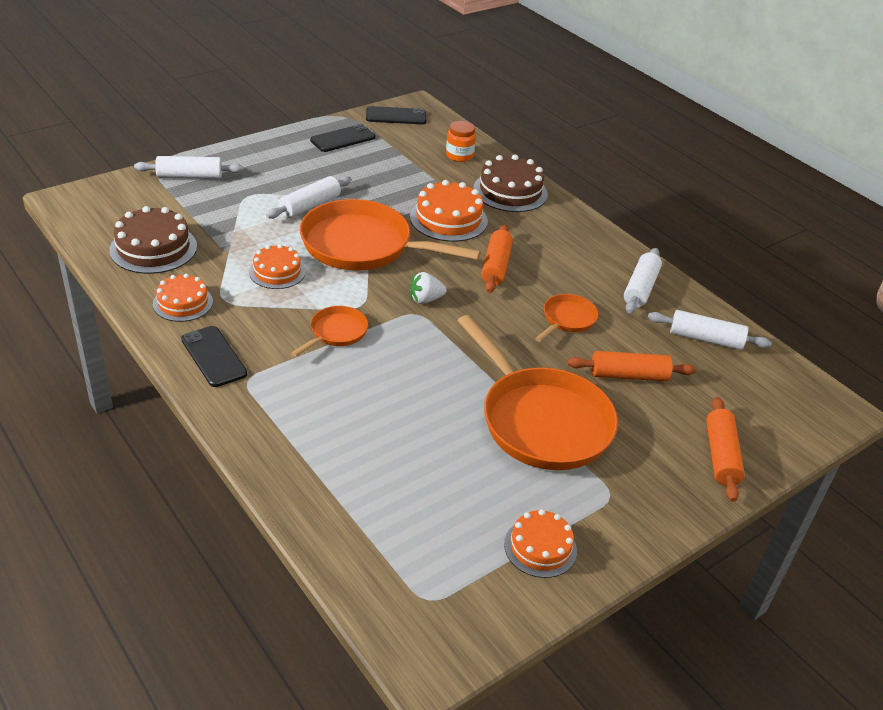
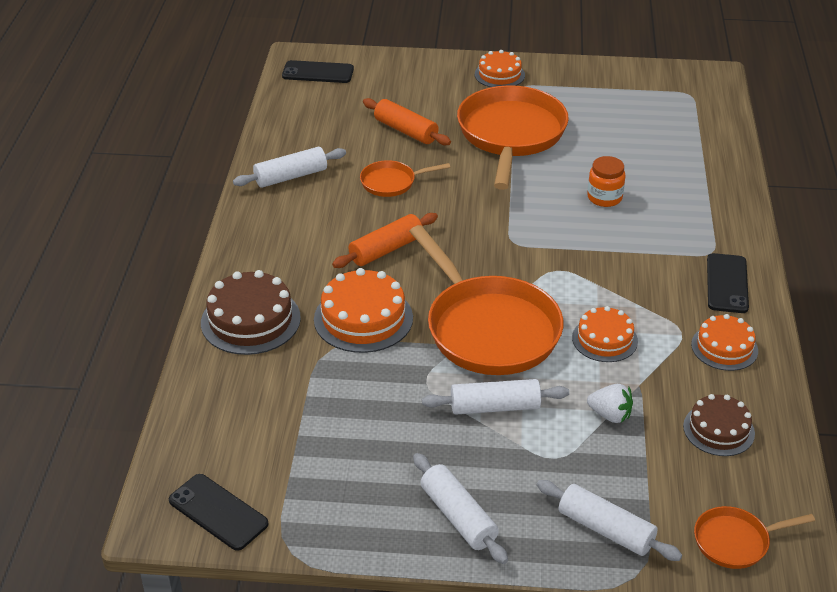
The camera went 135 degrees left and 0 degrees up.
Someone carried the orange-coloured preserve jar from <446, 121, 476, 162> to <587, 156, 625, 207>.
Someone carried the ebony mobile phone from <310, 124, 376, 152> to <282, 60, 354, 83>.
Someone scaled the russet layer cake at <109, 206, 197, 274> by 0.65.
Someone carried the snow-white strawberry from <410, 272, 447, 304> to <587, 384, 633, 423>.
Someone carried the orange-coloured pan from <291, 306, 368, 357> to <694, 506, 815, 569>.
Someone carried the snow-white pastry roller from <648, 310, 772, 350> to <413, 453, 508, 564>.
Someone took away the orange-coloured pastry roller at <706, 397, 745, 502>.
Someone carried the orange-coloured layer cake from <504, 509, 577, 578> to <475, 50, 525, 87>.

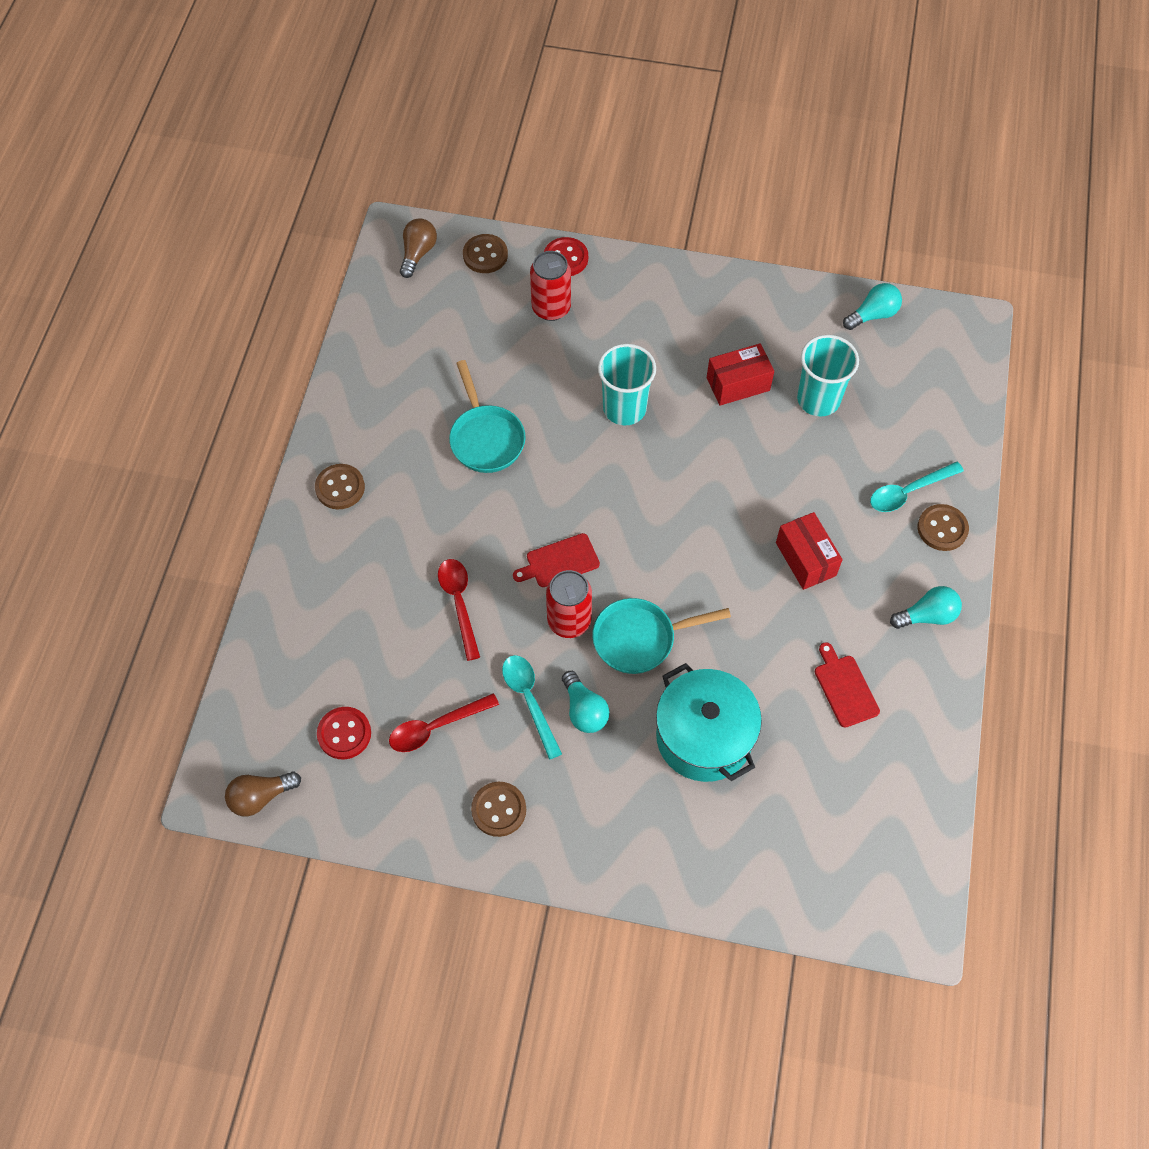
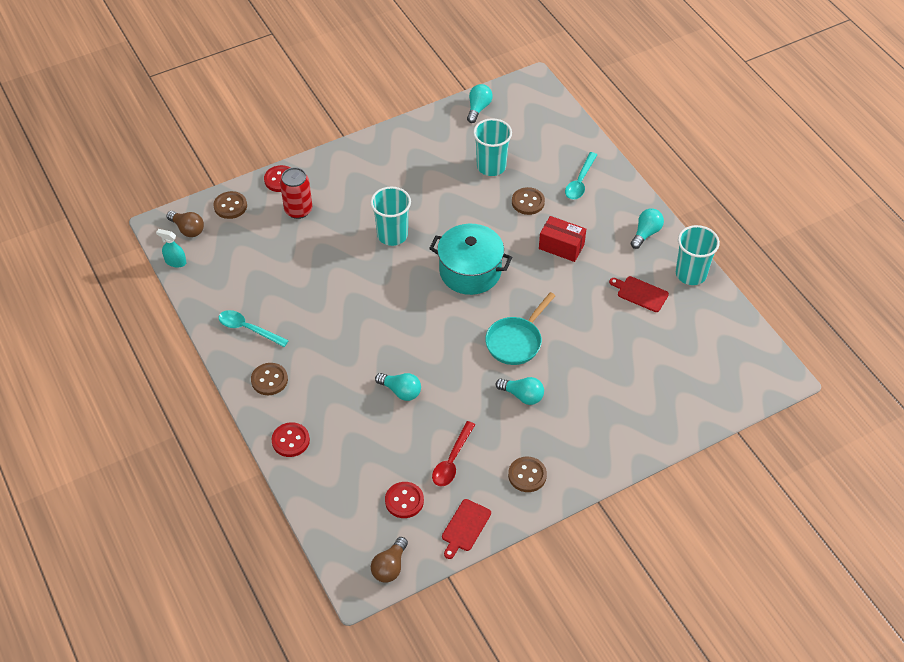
The camera went 40 degrees left and 10 degrees down.
Someone rotated the russet bulb at <400, 218, 437, 278> by 150 degrees clockwise.
Someone took away the red box at <707, 343, 774, 406>.
Someone took away the turquoise pan at <449, 360, 526, 473>.
Someone carried the russet shirt button from <917, 504, 969, 551> to <512, 187, 545, 215>.
Someone carried the red cutting board from <513, 533, 600, 587> to <442, 499, 491, 559>.
Someone swapped the red tablespoon at <438, 559, 480, 661> for the turquoise bulb at <375, 373, 421, 401>.
Someone took away the red can at <546, 570, 592, 638>.
Someone carried the turquoise tablespoon from <502, 655, 562, 760> to <219, 310, 289, 347>.
Someone carried the turquoise stockpot from <656, 663, 762, 782> to <429, 224, 512, 295>.
Someone put down the turquoise beaker at <676, 225, 720, 285>.
Someone put down the turquoise spray bottle at <156, 229, 186, 268>.
Someone put down the red shirt button at <271, 422, 310, 457>.

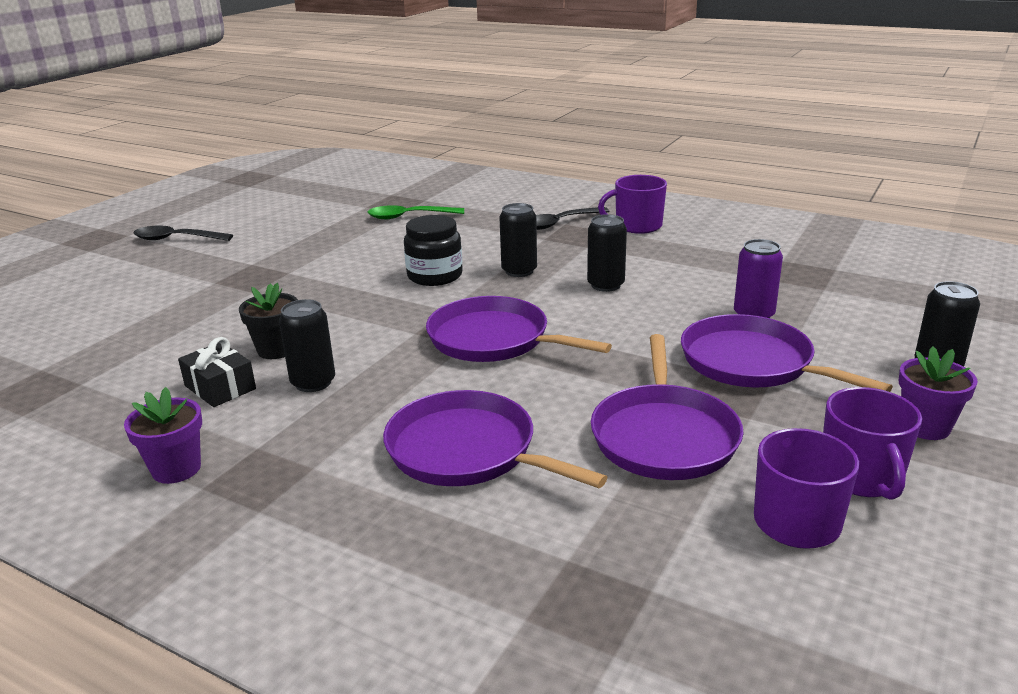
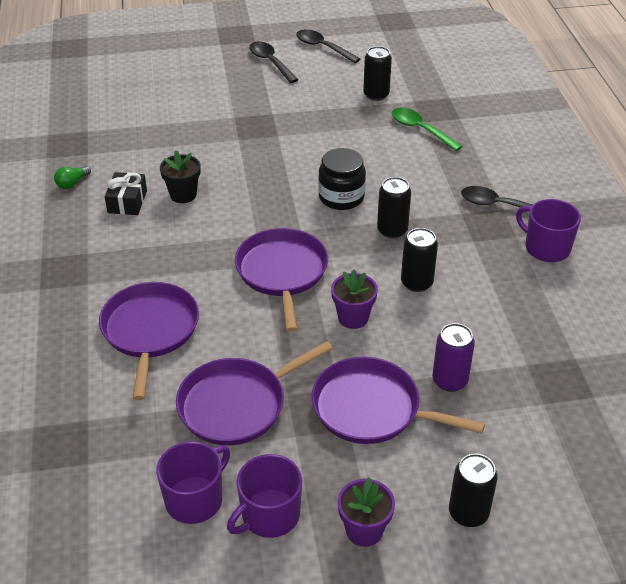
The camera went 50 degrees right and 15 degrees up.
Someone carried the ebony can from <279, 299, 335, 392> to <363, 46, 392, 101>.
Someone rotated the royal purple pan at <681, 314, 893, 392> by 75 degrees counterclockwise.
Someone carried the royal purple plant pot from <124, 387, 202, 484> to <331, 269, 378, 329>.
Someone put down the ebony tablespoon at <296, 30, 360, 63>.
Someone put down the emerald bulb at <54, 166, 91, 189>.

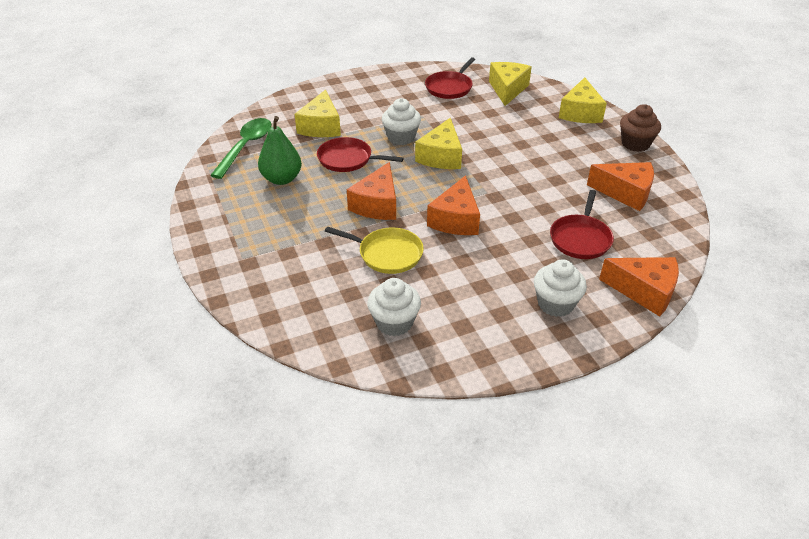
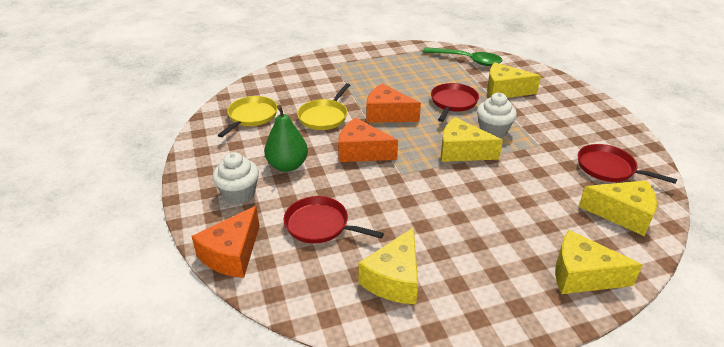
The camera went 95 degrees right and 5 degrees down.
Someone took away the russet muffin at <620, 104, 661, 152>.
Someone carried the emerald pear from <258, 116, 302, 185> to <264, 105, 308, 172>.
Someone repainted the orange-coloured cheese wedge at <587, 162, 654, 211>, which became the golden cheese wedge at <359, 227, 418, 304>.
Someone swapped the snow-white muffin at <367, 278, 421, 336> for the golden pan at <218, 96, 277, 137>.

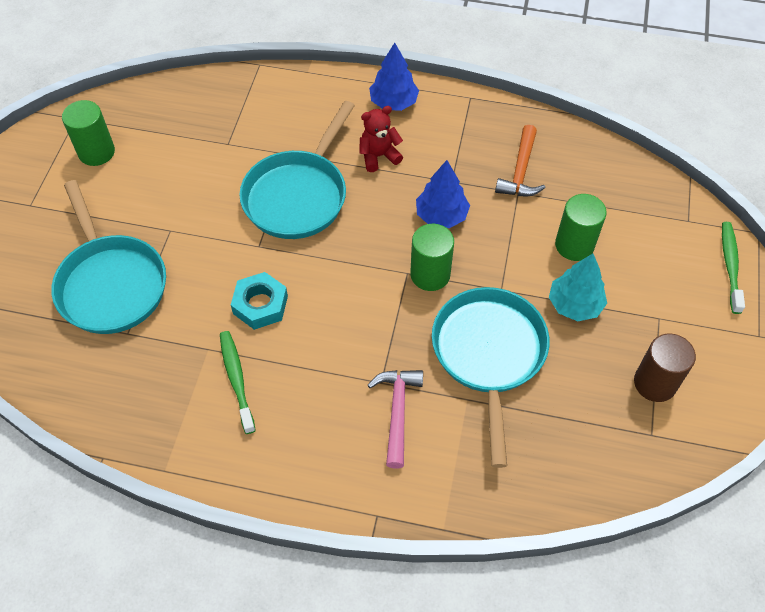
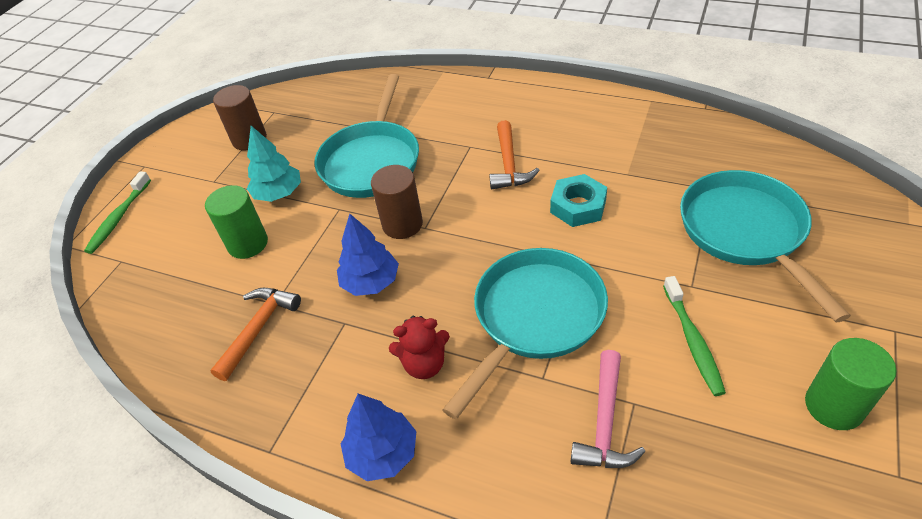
The camera went 165 degrees left and 10 degrees down.
Someone repainted the emerald cylinder at <410, 224, 454, 291>, which became the russet cylinder at <371, 165, 423, 239>.
Someone carried the emerald tooth brush from <220, 331, 256, 434> to <663, 276, 726, 396>.
Someone carried the rosy carpenter's hammer from <368, 370, 423, 469> to <571, 350, 645, 468>.
Someone put down the orange-coloured carpenter's hammer at <489, 120, 540, 189>.

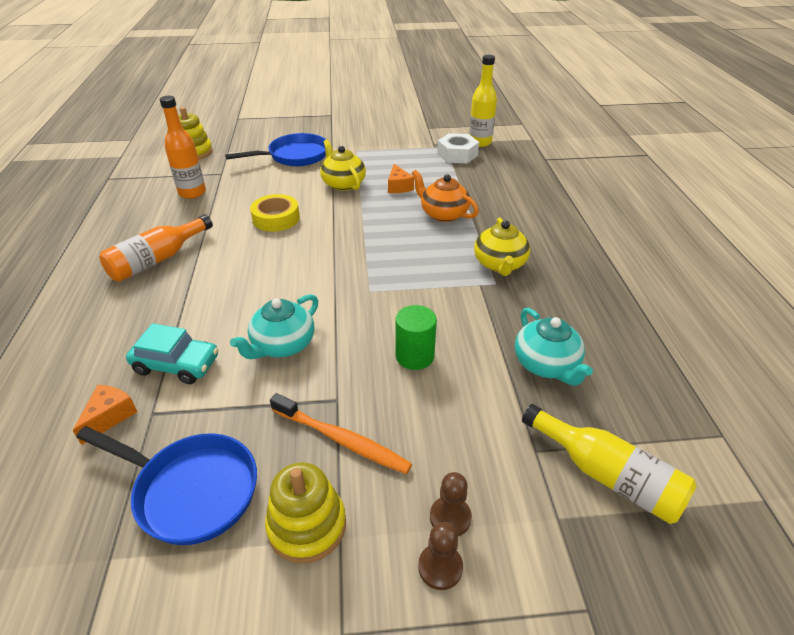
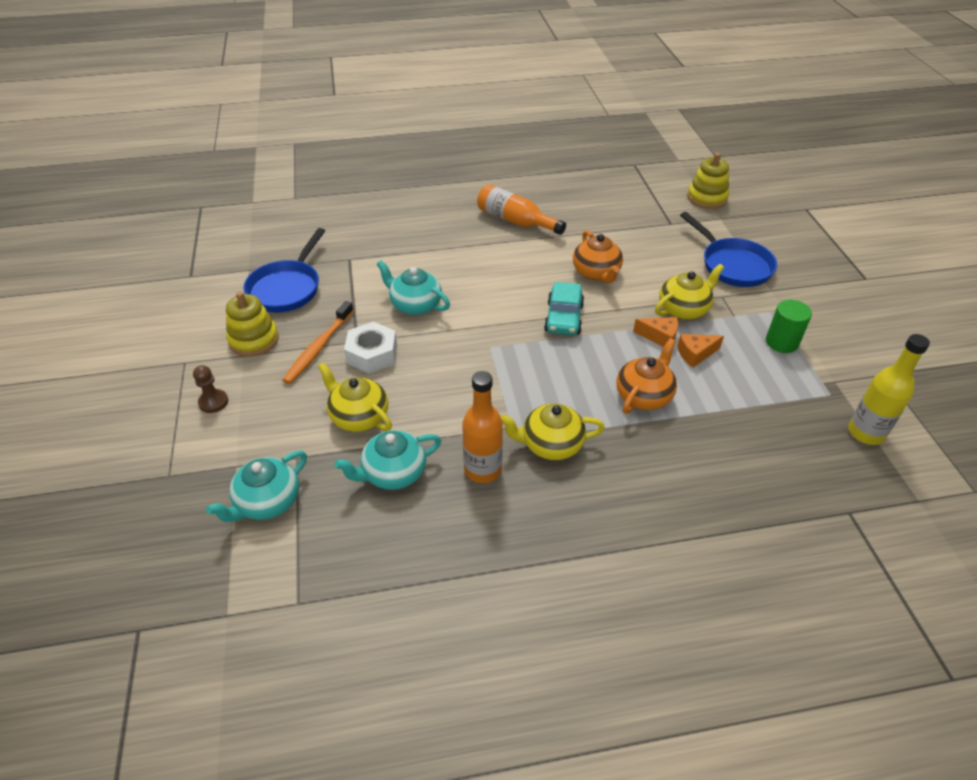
The camera went 85 degrees right and 5 degrees up.
Someone carried the orange-coloured bottle from <160, 96, 206, 199> to <462, 371, 503, 483>.
Someone carried the snow-white nut from <437, 133, 479, 164> to <344, 322, 397, 374>.
Someone swapped the golden sticky tape at <250, 194, 300, 232> for the orange-coloured china teapot at <573, 230, 623, 283>.
Someone carried the emerald cylinder from <395, 305, 437, 370> to <766, 300, 812, 353>.
Someone carried the turquoise automobile from <126, 323, 218, 384> to <544, 282, 584, 335>.
Someone carried the orange-coloured cheese wedge from <73, 385, 137, 445> to <633, 317, 678, 347>.
Someone swapped the golden bottle at <522, 404, 697, 524> for the turquoise china teapot at <206, 451, 307, 522>.
Someone took away the russet chess pawn at <430, 472, 472, 536>.
Someone put down the golden china teapot at <318, 363, 392, 432>.

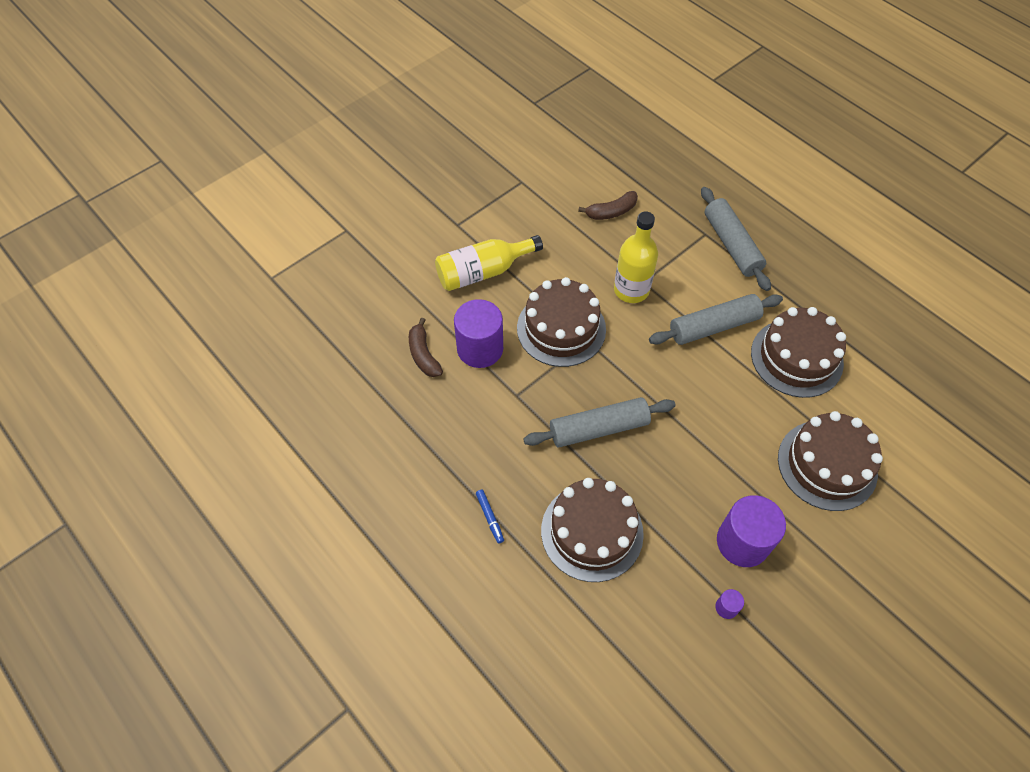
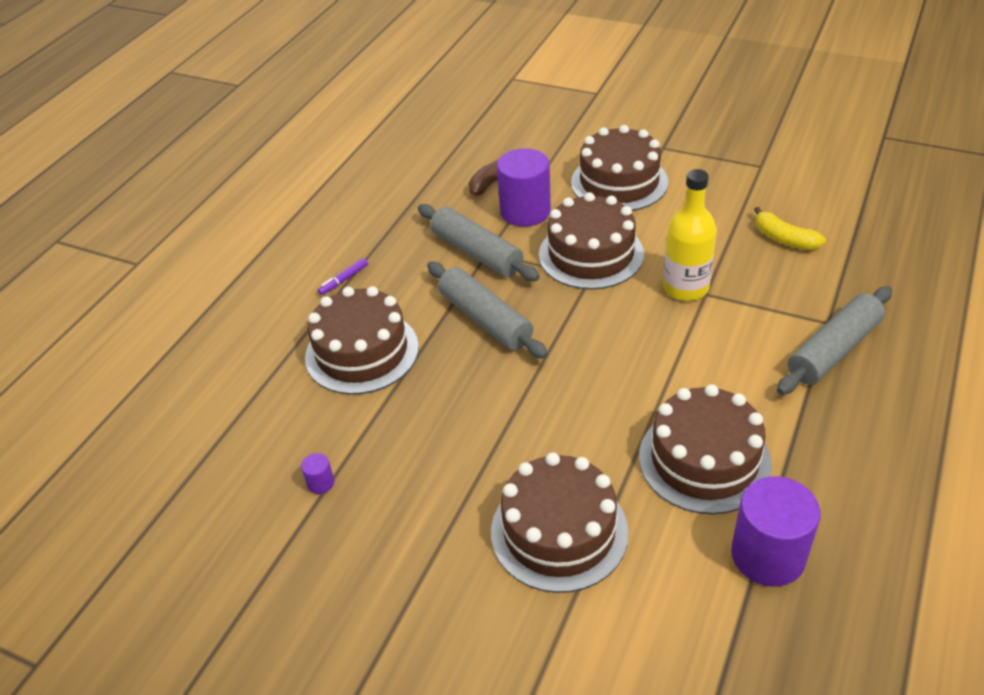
The camera went 70 degrees right and 15 degrees down.
Someone repainted the russet banana fruit at <578, 191, 638, 220>, which became the golden banana fruit at <754, 207, 826, 250>.
Someone swapped the golden bottle at <435, 235, 543, 291> for the russet layer cake at <571, 125, 668, 211>.
Someone carried the grey pastry roller from <649, 294, 783, 345> to <418, 204, 540, 281>.
Someone repainted the blue felt pen at <476, 490, 504, 544>, which became the royal purple felt pen at <317, 258, 368, 295>.
Someone carried the royal purple cylinder from <717, 495, 786, 567> to <731, 476, 820, 587>.

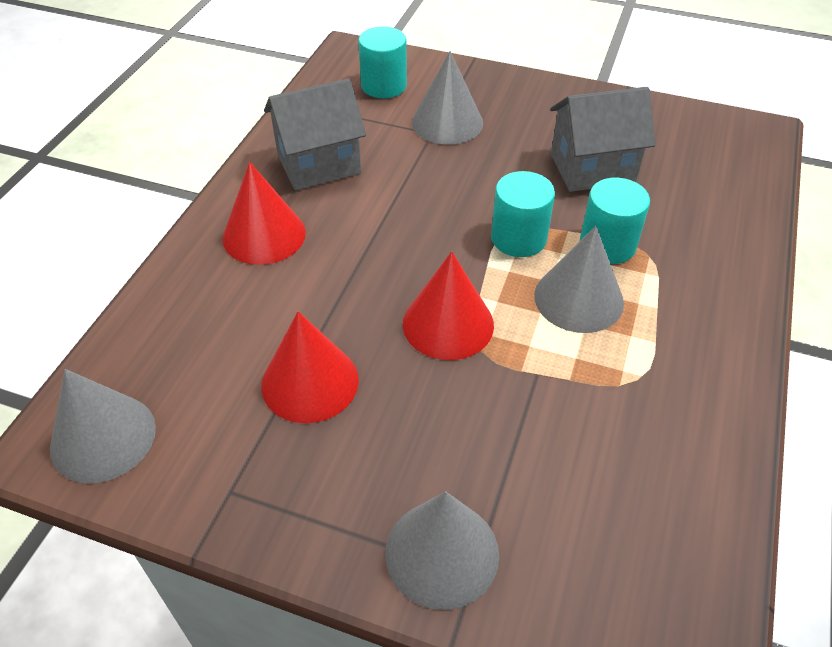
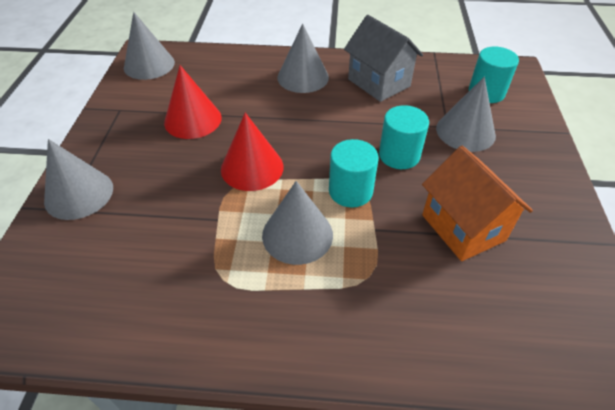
The camera went 75 degrees right and 0 degrees up.
Someone repainted the grey house at <550, 87, 656, 192>, which became the orange-coloured house at <422, 146, 533, 261>.
Someone repainted the red solid cone at <222, 162, 306, 265>, which became the grey solid cone at <277, 24, 329, 93>.
Someone carried the turquoise cylinder from <580, 178, 650, 264> to <379, 105, 429, 169>.

